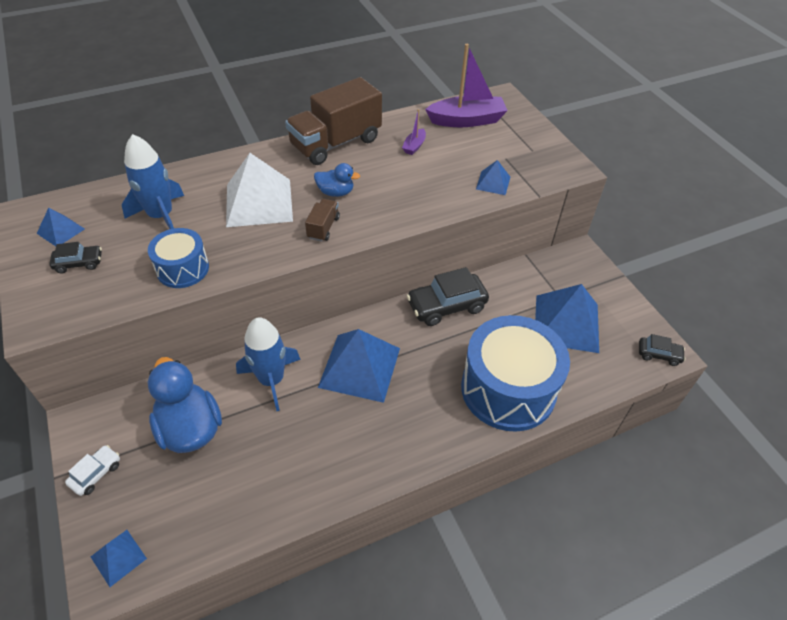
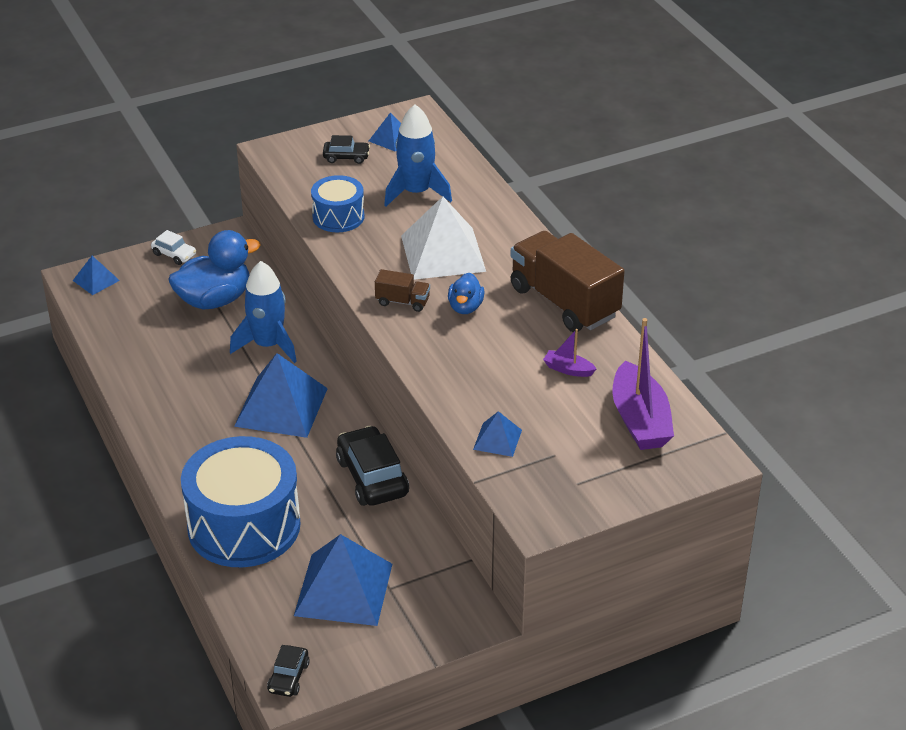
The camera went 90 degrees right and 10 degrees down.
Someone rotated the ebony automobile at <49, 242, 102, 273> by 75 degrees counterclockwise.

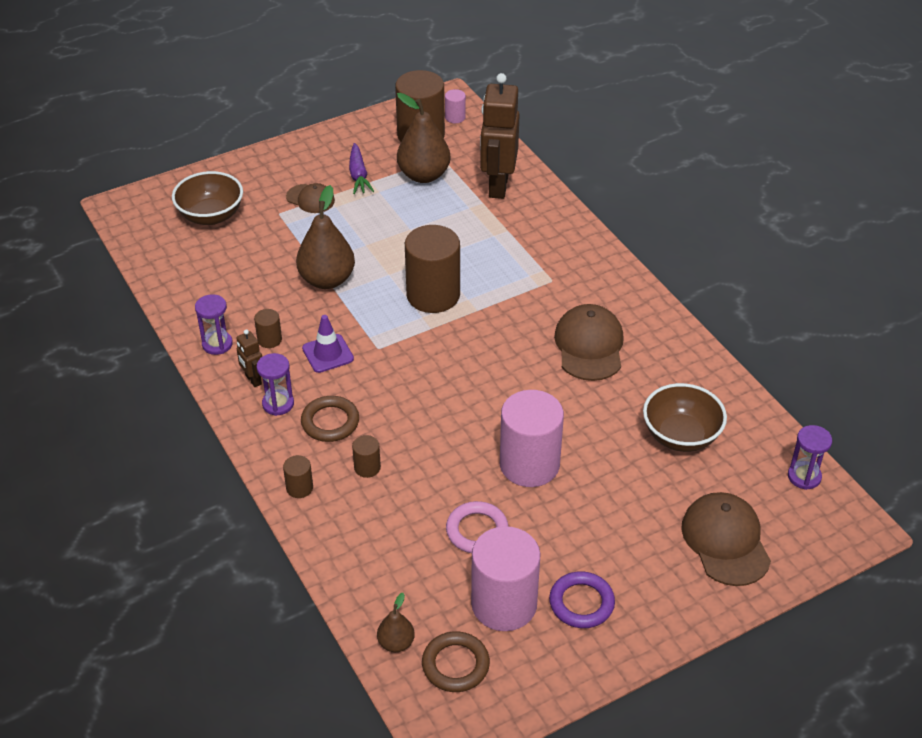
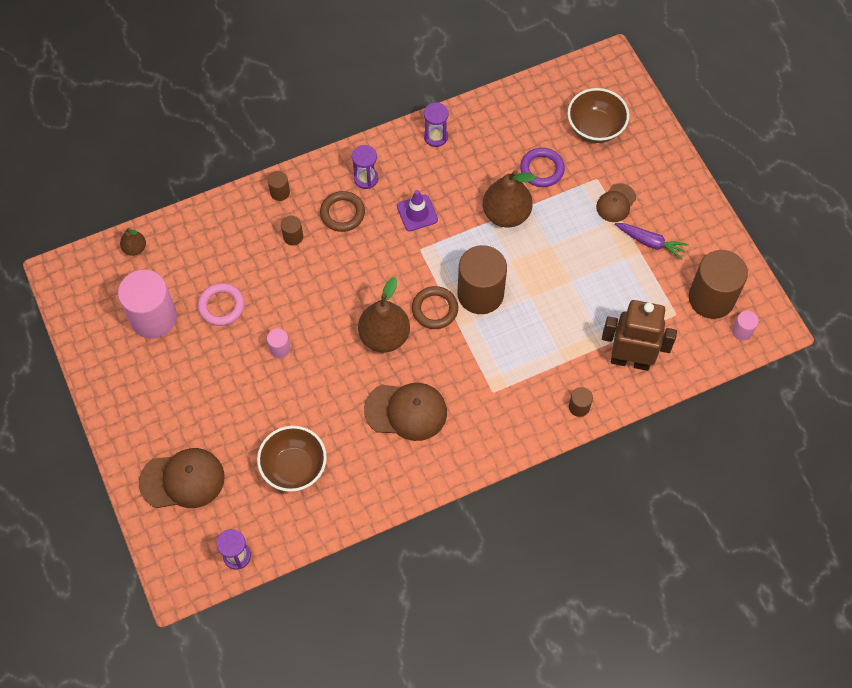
The camera went 95 degrees right and 20 degrees up.
Someone carried the russet pear from <397, 93, 451, 183> to <358, 277, 410, 352>.
Someone rotated the royal purple carrot at <349, 143, 374, 194> by 150 degrees counterclockwise.
Someone carried the russet cylinder from <254, 309, 282, 348> to <569, 387, 593, 417>.
Someone took away the russet robot at <237, 329, 262, 387>.
Someone scaled the rosy cylinder at <500, 390, 564, 487> by 0.44.
Someone carried the royal purple torus from <549, 571, 615, 628> to <520, 148, 565, 187>.
Someone carried the russet torus from <422, 631, 490, 692> to <412, 286, 458, 329>.

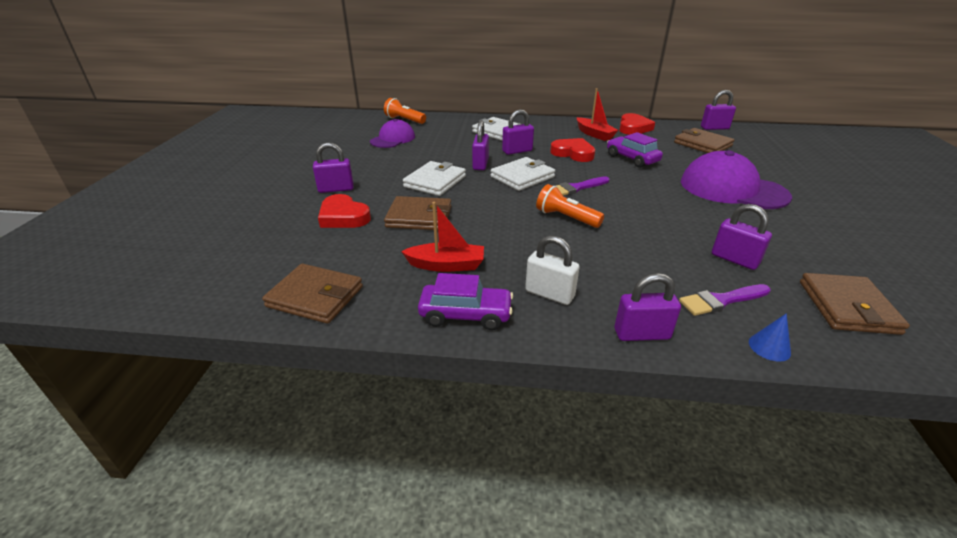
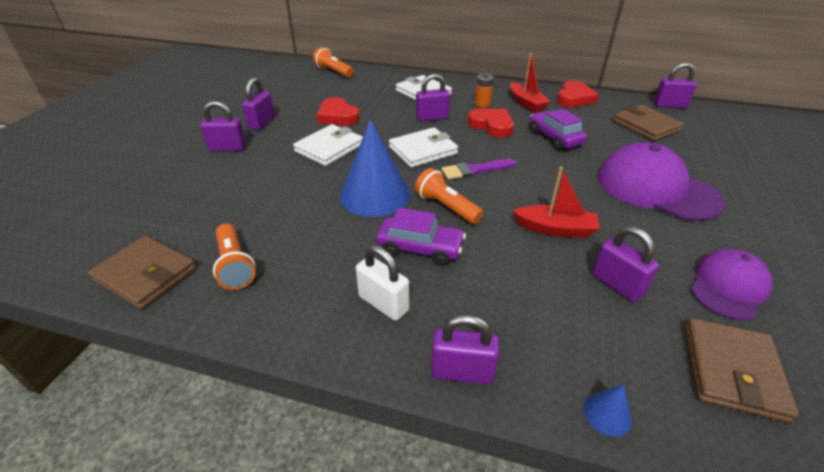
The camera went 10 degrees right and 5 degrees up.
Someone carried the royal purple cap from <370, 119, 415, 148> to <691, 249, 773, 320>.
Someone carried the royal purple small lock from <472, 120, 489, 170> to <242, 77, 275, 130>.
Someone carried the red heart shape from <318, 194, 371, 228> to <317, 97, 360, 126>.
Someone took away the russet card wallet at <384, 196, 451, 230>.
Someone carried the red boat from <401, 202, 484, 272> to <513, 167, 600, 238>.
Someone carried the royal purple automobile from <418, 273, 513, 330> to <376, 208, 466, 266>.
Someone took away the royal purple paintbrush at <679, 284, 771, 316>.
Someone put down the orange-coloured battery at <475, 73, 494, 107>.
Someone put down the blue solid cone at <340, 119, 410, 217>.
Someone put down the orange-coloured pocket torch at <213, 223, 256, 290>.

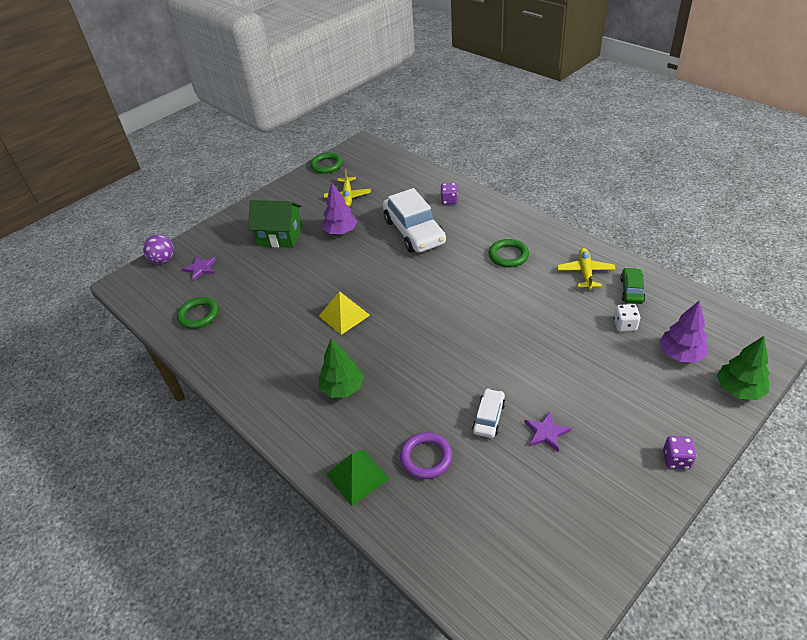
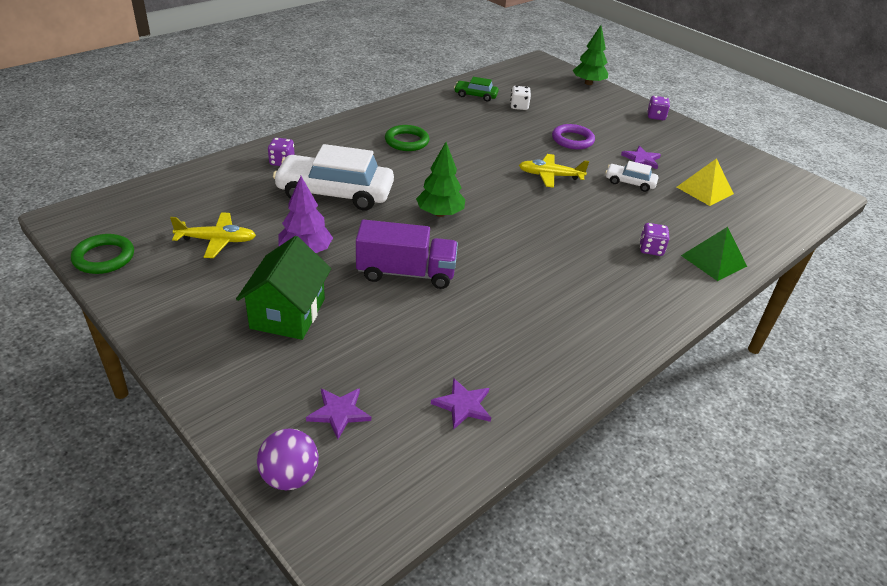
The camera went 95 degrees left and 5 degrees down.
Someone rotated the snow-white automobile at <383, 188, 446, 253> by 150 degrees counterclockwise.
Someone carried the golden toy plane from <557, 248, 616, 290> to <519, 154, 589, 188>.
Someone carried the golden pyramid shape from <319, 291, 370, 335> to <677, 158, 734, 206>.
Someone swapped the emerald torus at <177, 297, 219, 329> for the royal purple five-pointed star at <431, 378, 491, 429>.
Someone took away the royal purple toy tree at <660, 301, 708, 362>.
Someone carried the emerald toy tree from <319, 338, 364, 398> to <416, 142, 465, 217>.
Someone carried the royal purple torus from <400, 432, 453, 479> to <552, 124, 595, 149>.
Someone put down the royal purple lorry at <356, 219, 458, 289>.
Someone put down the royal purple die at <640, 223, 669, 256>.

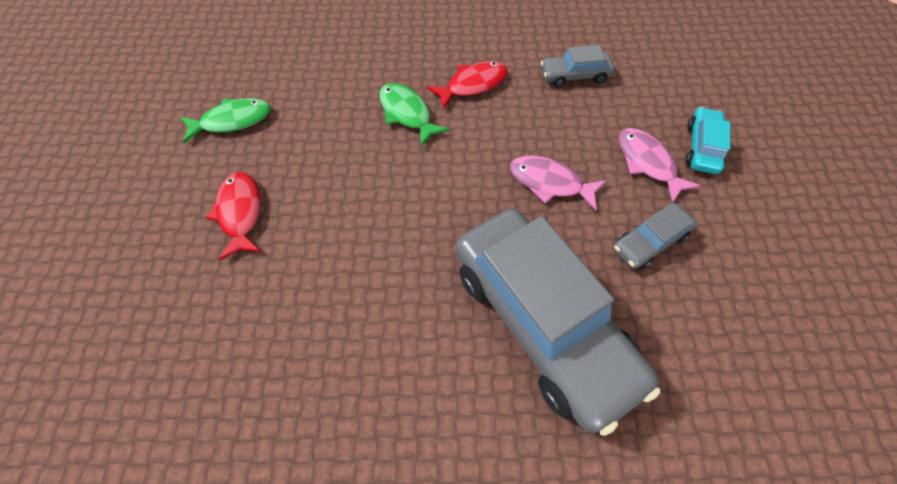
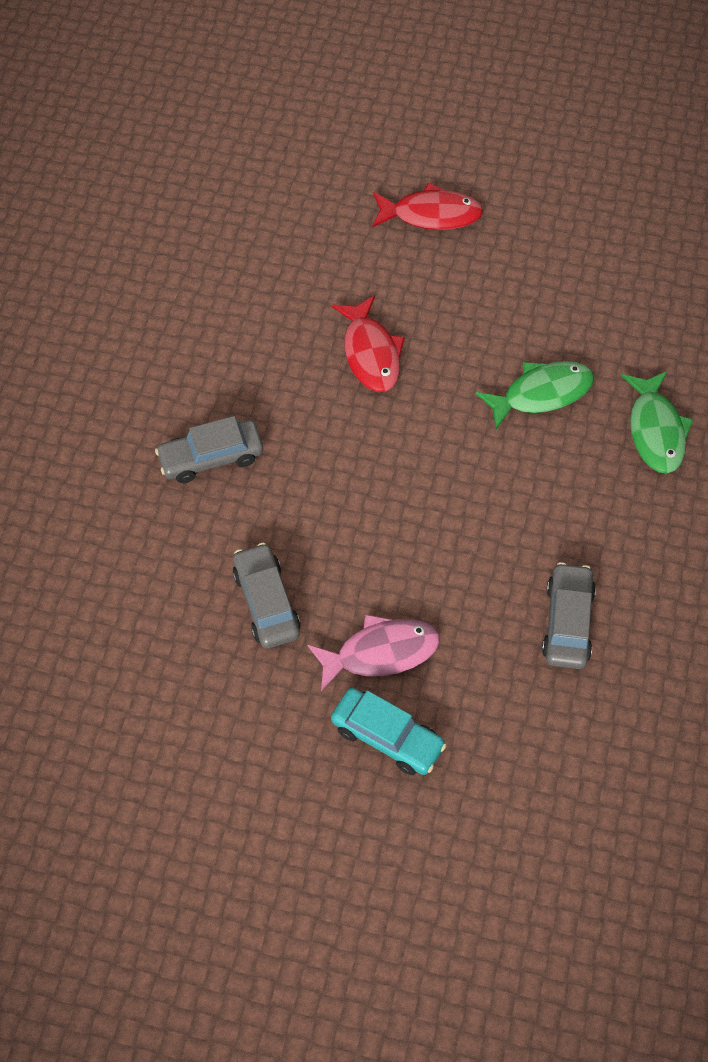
The camera went 105 degrees right and 0 degrees up.
Someone carried the red fish from <427, 61, 508, 109> to <332, 295, 405, 392>.
Someone carried the emerald fish from <180, 98, 271, 143> to <622, 371, 694, 474>.
Someone took away the rosy fish at <510, 156, 606, 210>.
Someone scaled the grey automobile at <456, 209, 660, 436> by 0.43.

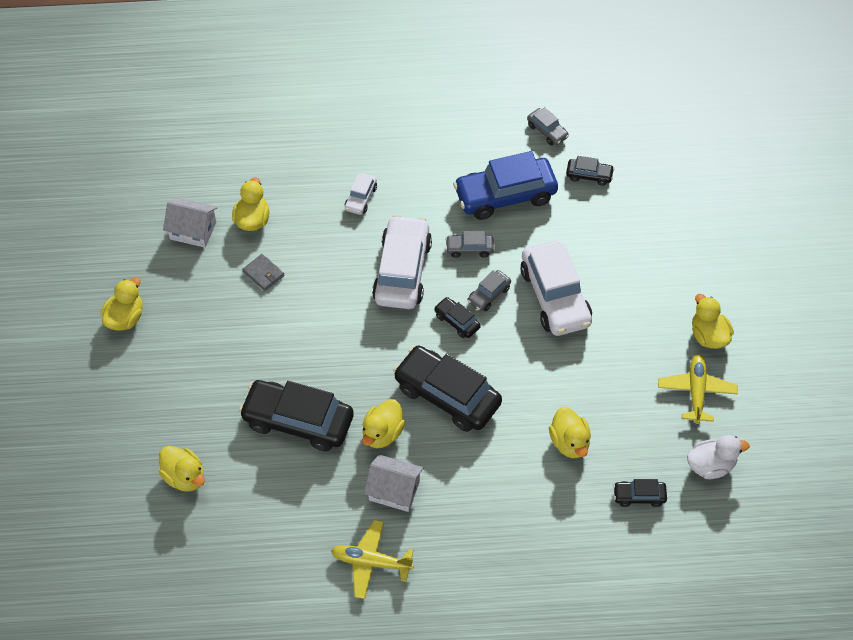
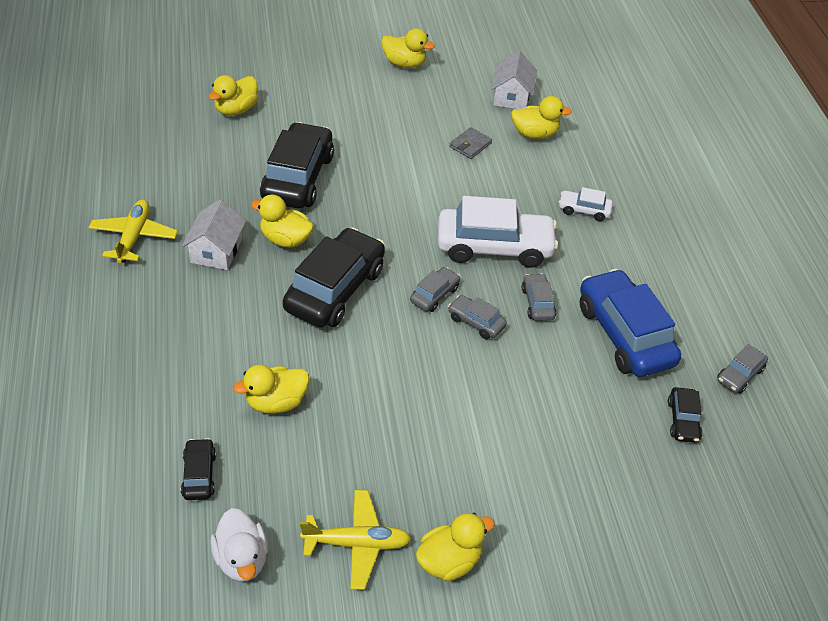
The camera went 80 degrees right and 10 degrees down.
Someone took away the snow-white automobile at <520, 241, 592, 336>.
Someone repainted the ebony automobile at <434, 297, 481, 338>, which became the grey automobile at <410, 267, 460, 312>.

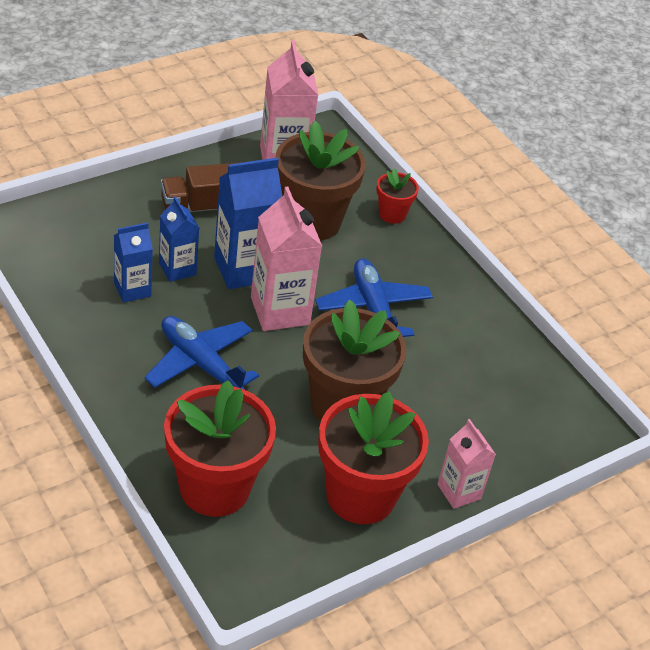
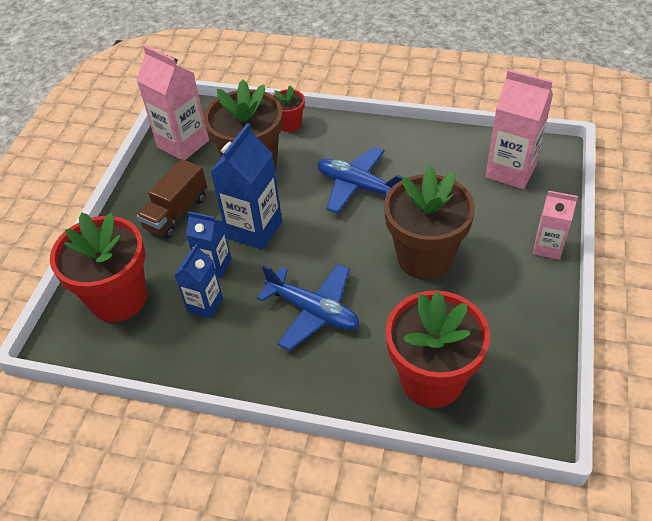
The camera went 35 degrees left and 5 degrees up.
Someone carried the rosy milk carton from <251, 187, 322, 331> to <485, 69, 553, 189>.
Someone rotated the blue toy plane at <145, 316, 259, 390> by 150 degrees counterclockwise.
Someone carried the red plant pot from <318, 391, 429, 524> to <50, 213, 147, 322>.

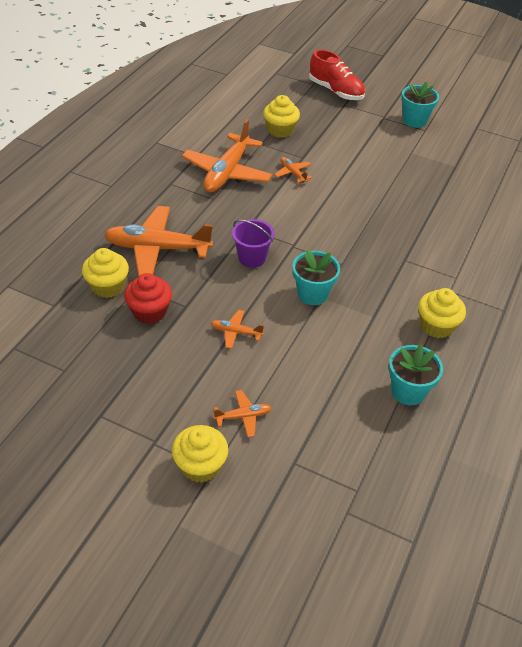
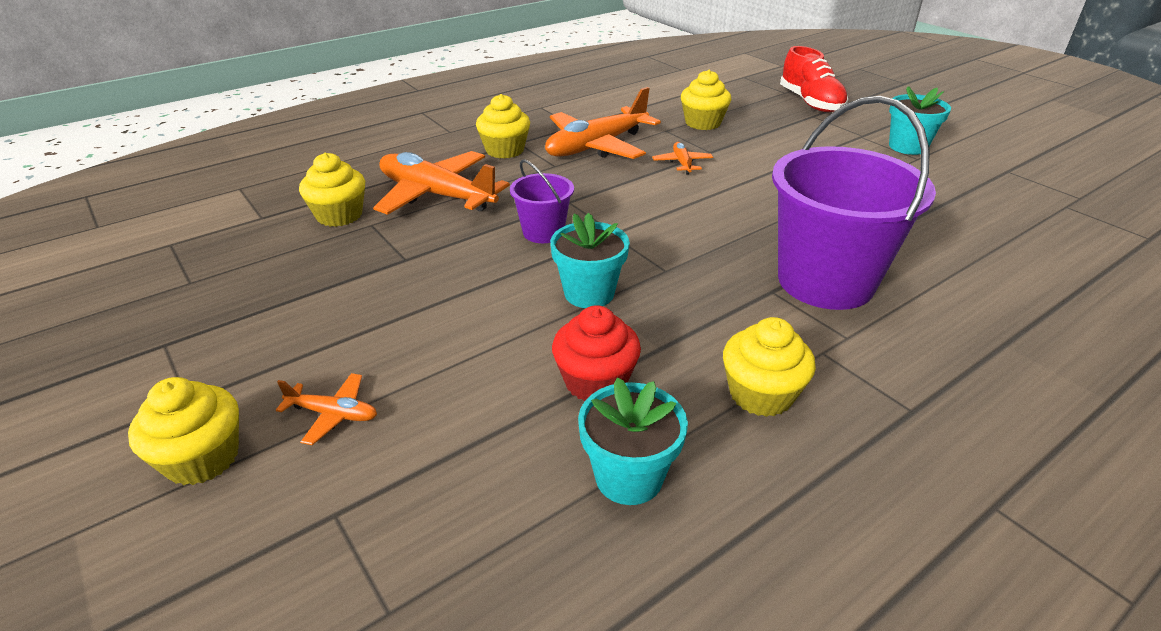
The camera went 30 degrees right and 10 degrees down.
Someone carried the red muffin from <124, 273, 172, 324> to <552, 305, 641, 401>.
Someone took away the orange-coloured toy plane at <211, 310, 264, 349>.
Someone put down the golden muffin at <476, 94, 530, 159>.
Someone put down the royal purple sand bucket at <772, 96, 936, 310>.

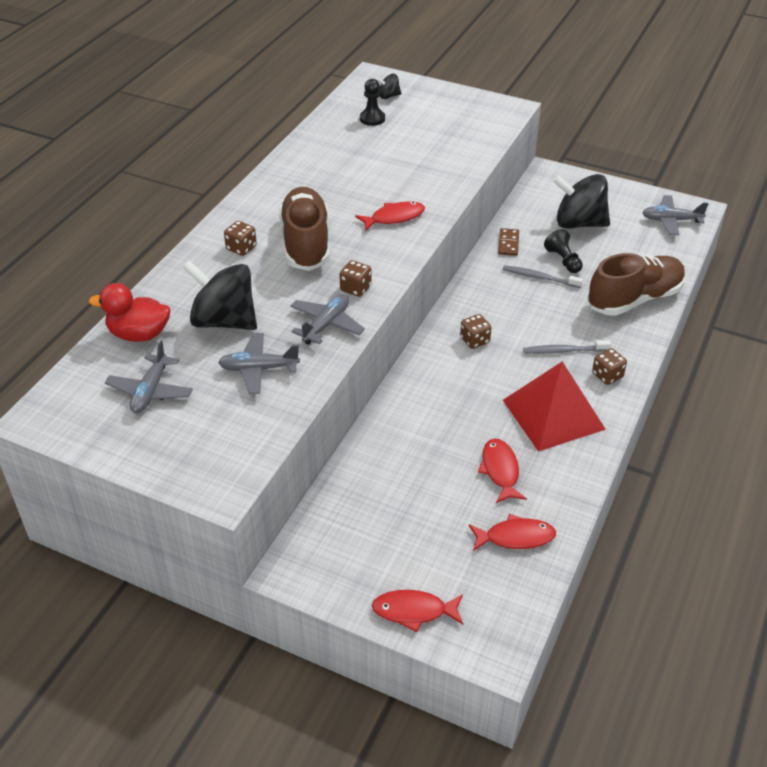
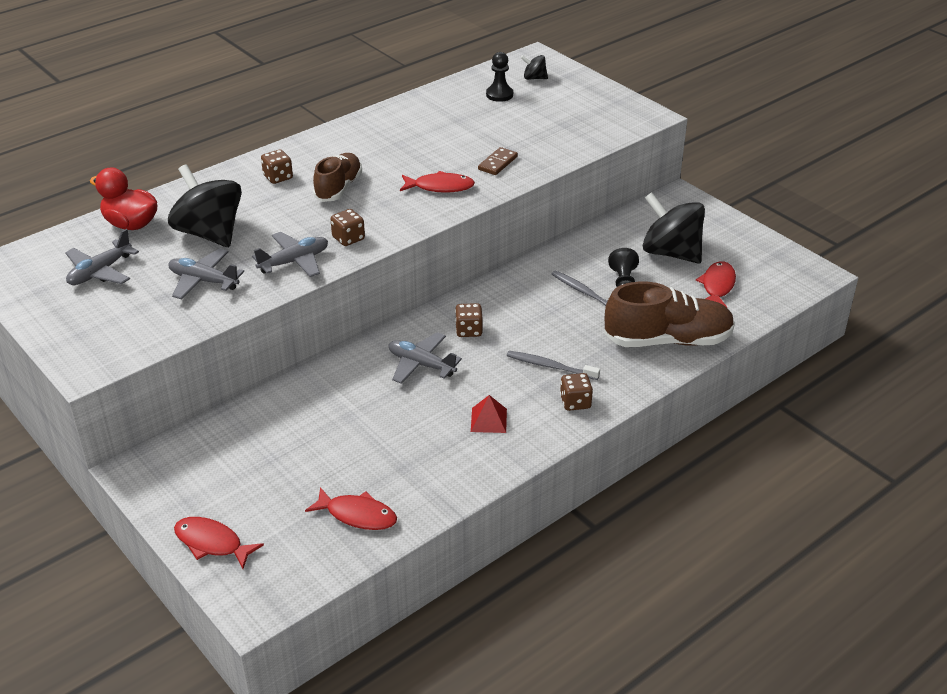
The camera went 25 degrees right and 5 degrees down.
Someone scaled the russet sneaker at <279, 187, 330, 271> by 0.64.
Someone carried the grey toy plane from <642, 195, 709, 235> to <389, 332, 462, 384>.
Someone carried the russet domino from <498, 228, 519, 256> to <478, 147, 518, 175>.
Someone scaled the red pyramid shape at <503, 361, 606, 452> by 0.42.
Someone carried the red fish from <478, 439, 527, 503> to <696, 261, 736, 308>.

